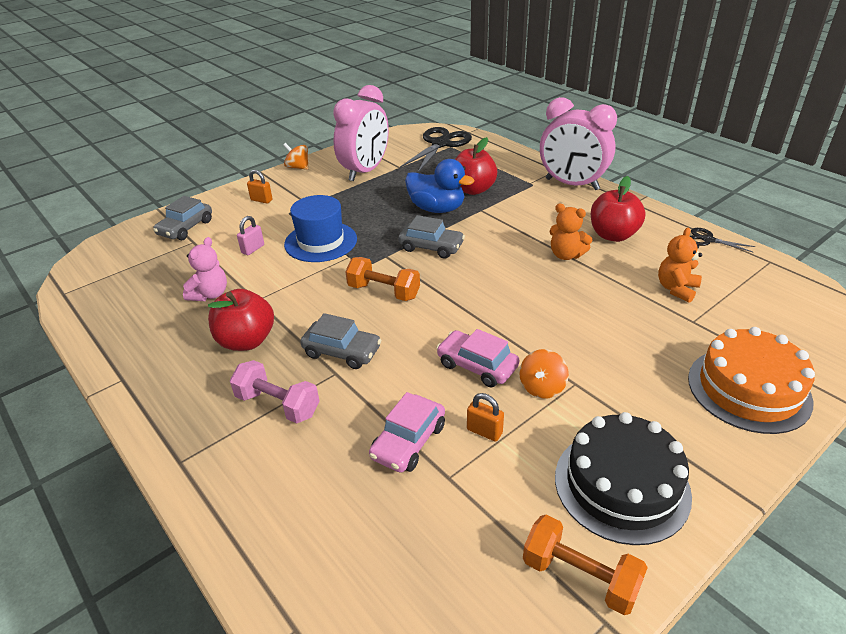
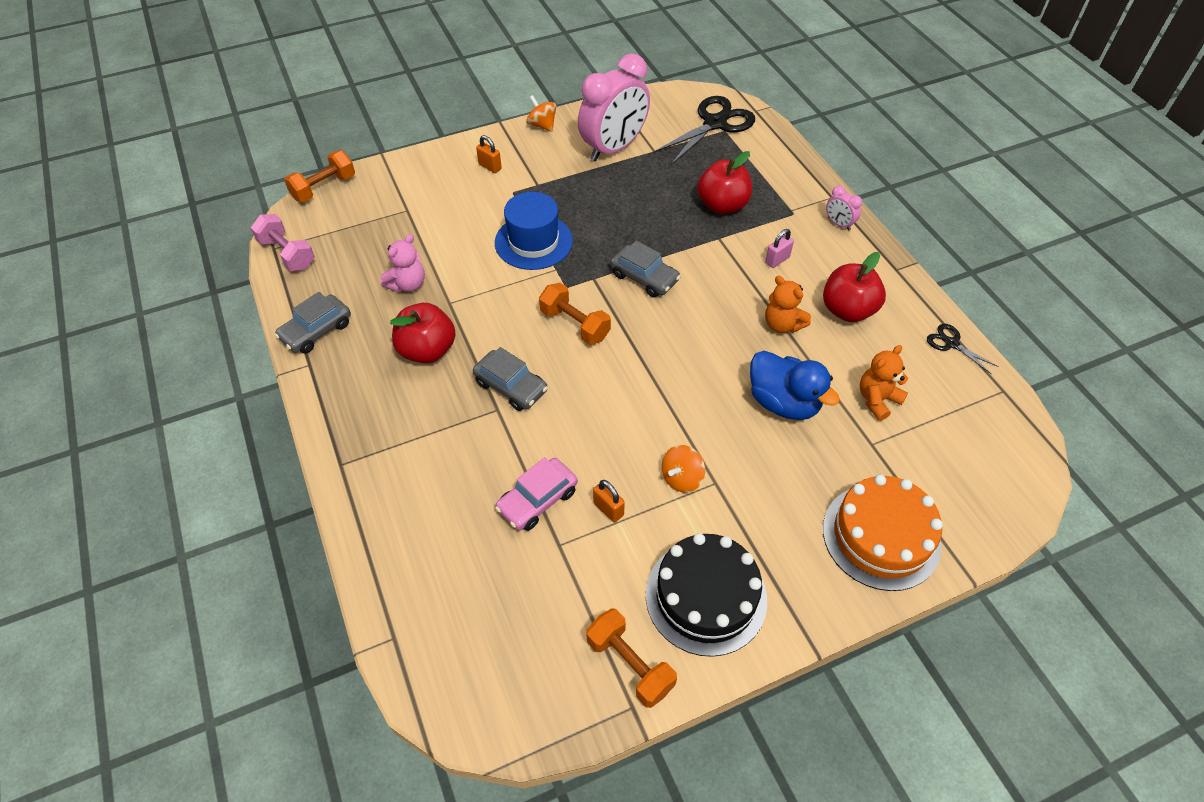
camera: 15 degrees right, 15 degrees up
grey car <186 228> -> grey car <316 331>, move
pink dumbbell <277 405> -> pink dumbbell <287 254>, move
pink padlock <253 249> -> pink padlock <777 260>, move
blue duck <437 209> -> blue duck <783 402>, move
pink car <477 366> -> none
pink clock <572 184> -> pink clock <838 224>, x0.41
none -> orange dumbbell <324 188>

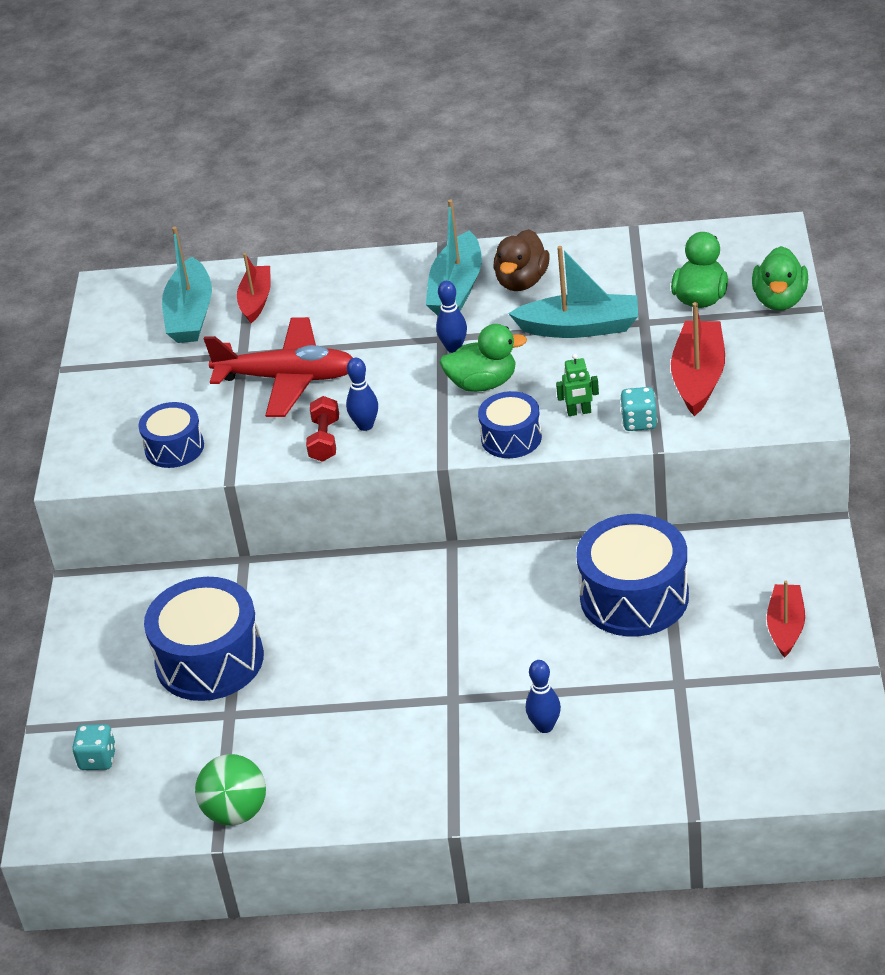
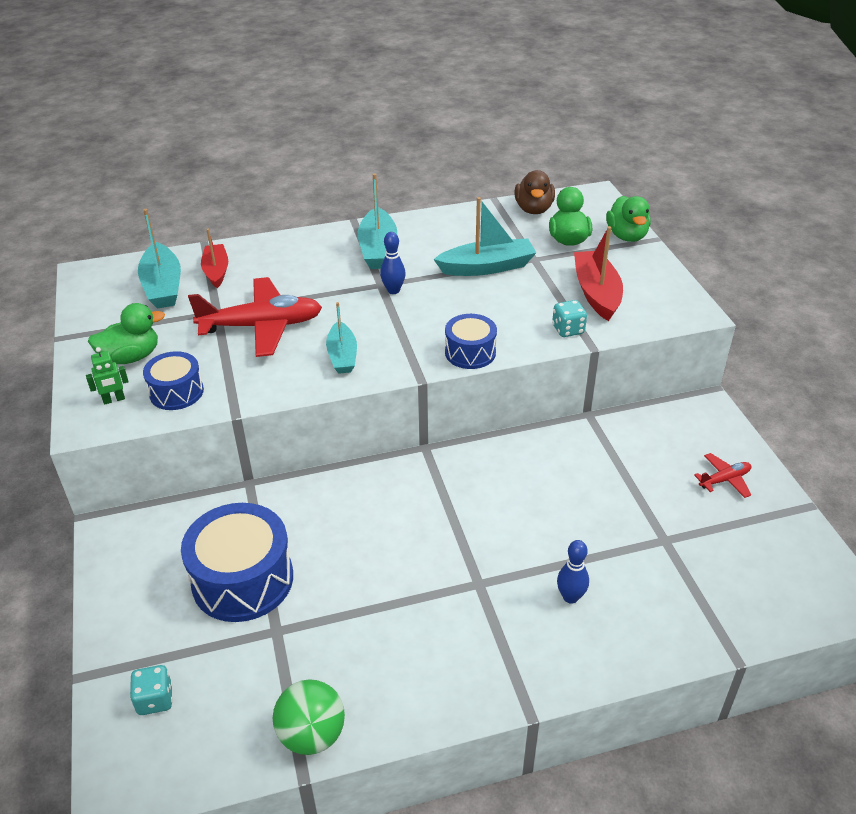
camera: 20 degrees left, 0 degrees up
red dumbbell <324 440> -> none
blue bowling pin <365 425> -> turquoise boat <342 356>
green duck <483 383> -> green duck <131 357>, move
brown duck <522 281> -> brown duck <533 209>, move
green robot <579 412> -> green robot <114 400>, move
blue drum <634 597> -> none
red boat <786 626> -> red plane <724 480>

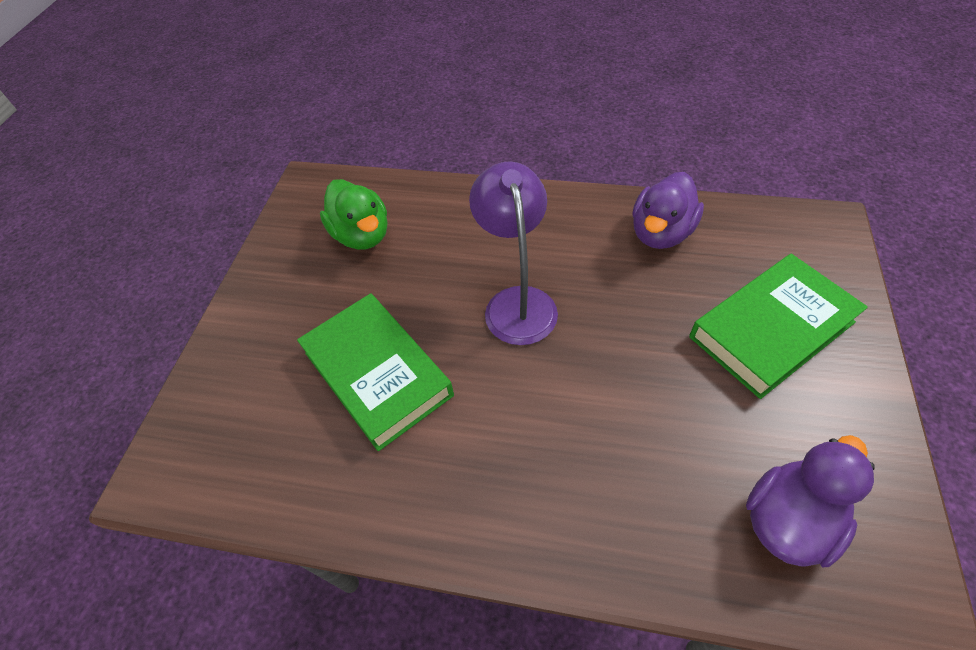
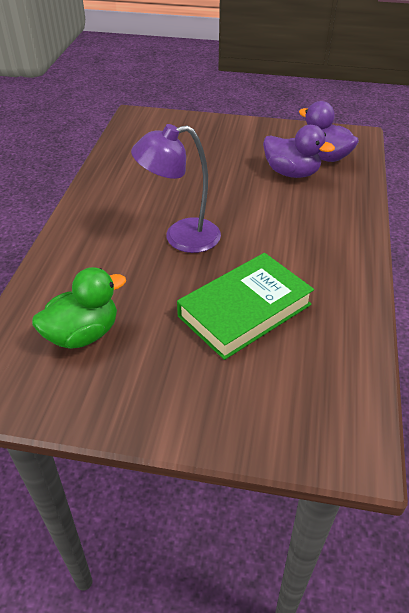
camera: 95 degrees left, 10 degrees down
purple duck <660 233> -> purple duck <291 173>, move
green book <771 329> -> none

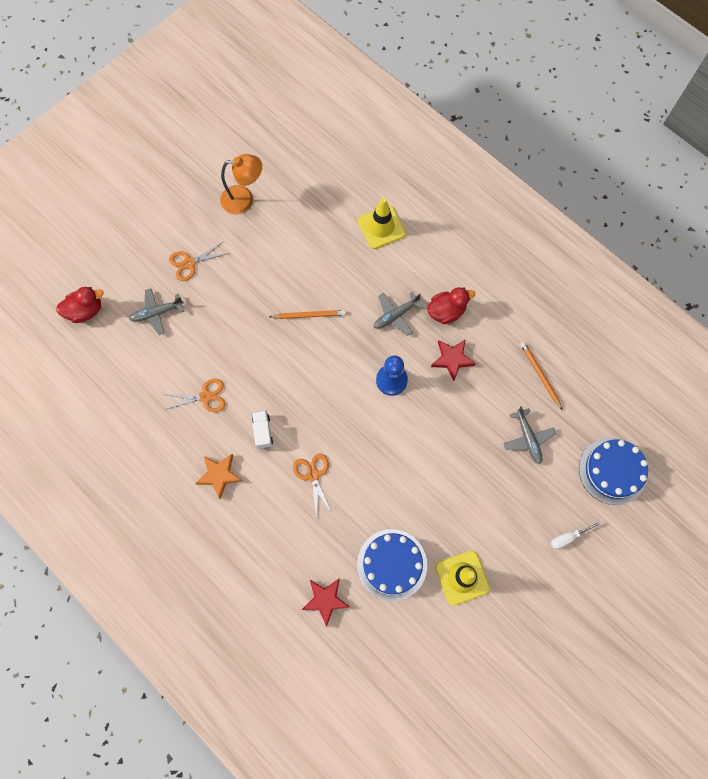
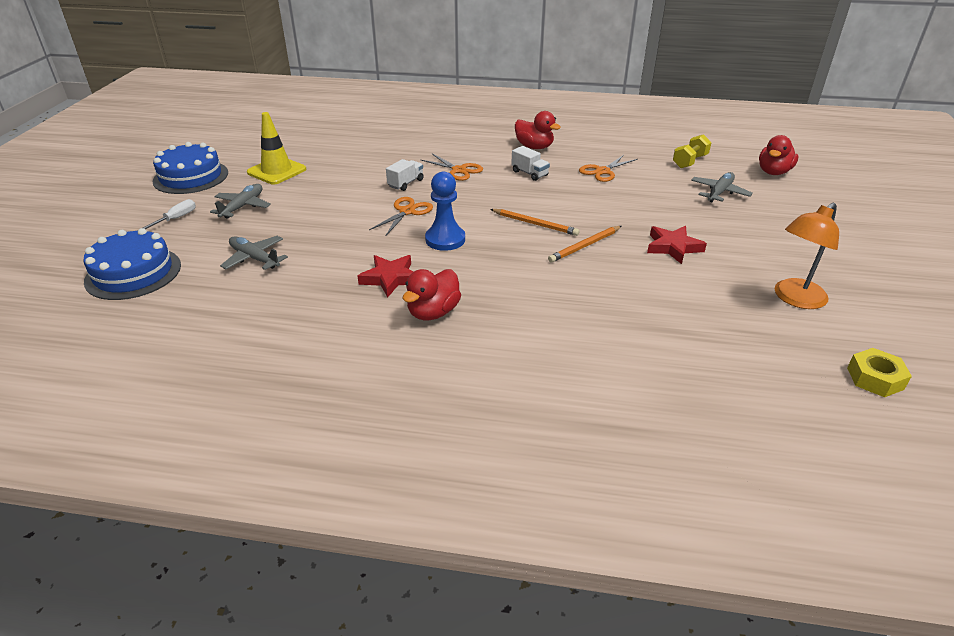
camera: 145 degrees right, 35 degrees down
orange scissors <190 263> -> orange scissors <407 211>, move
orange star <219 475> -> red duck <534 147>
red star <325 600> -> red star <673 247>, move
blue cake <392 564> -> blue cake <191 177>, move
yellow traffic cone <381 227> -> none
grey plane <395 315> -> grey plane <243 206>, move
orange pencil <540 375> -> orange pencil <534 224>, move
none -> white truck <406 183>
none -> yellow dumbbell <689 161>
none -> yellow nut <875 378>

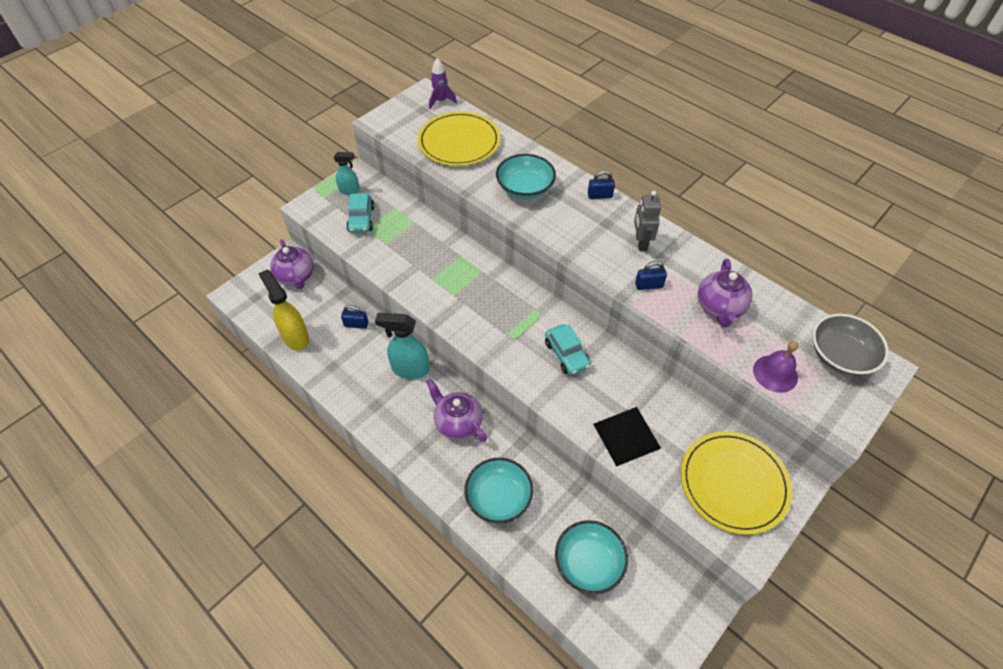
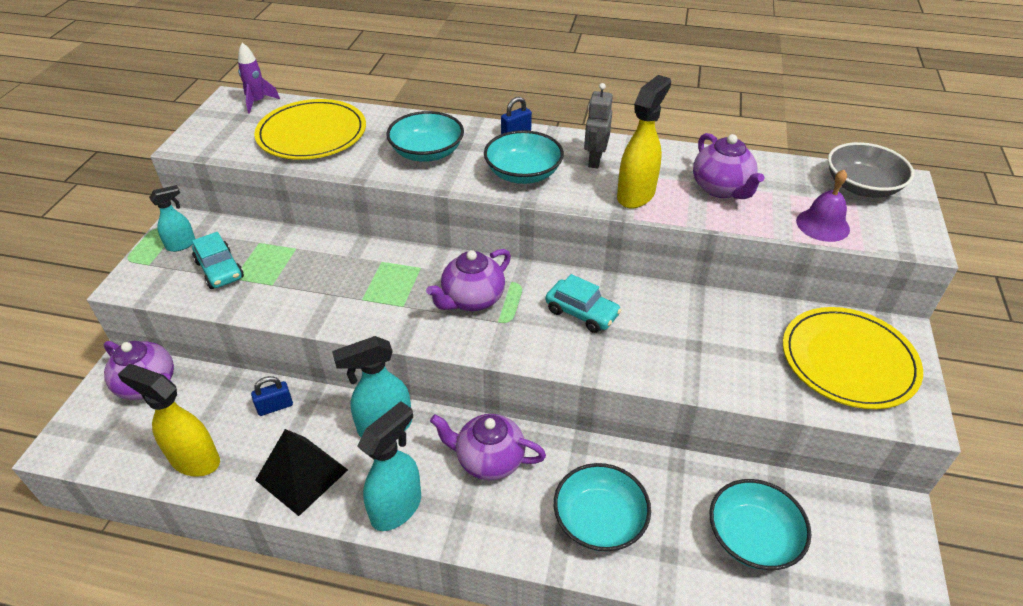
camera: 30 degrees left, 10 degrees down
black pyramid <626 436> -> black pyramid <301 475>, move
grey robot <641 242> -> grey robot <594 160>, 45 degrees clockwise
blue padlock <648 285> -> yellow spray bottle <636 195>
none -> turquoise spray bottle <397 507>
none -> purple teapot <472 299>
none -> turquoise bowl <523 173>

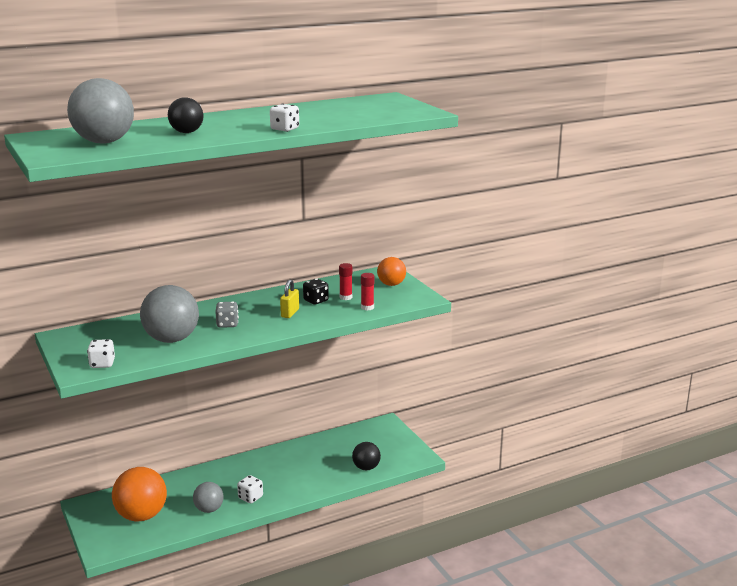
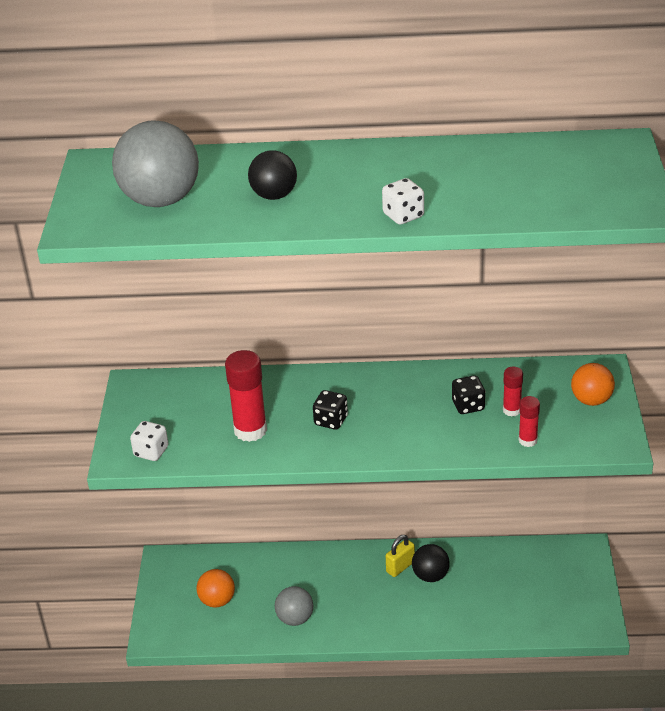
camera: 30 degrees right, 15 degrees up
orange ball <141 516> -> orange ball <217 601>, x0.57
grey ball <171 339> -> red glue stick <250 430>
grey dice <227 324> -> black dice <331 421>
white dice <250 497> -> none
yellow padlock <290 313> -> yellow padlock <400 567>, move
black ball <366 468> -> black ball <430 576>, move

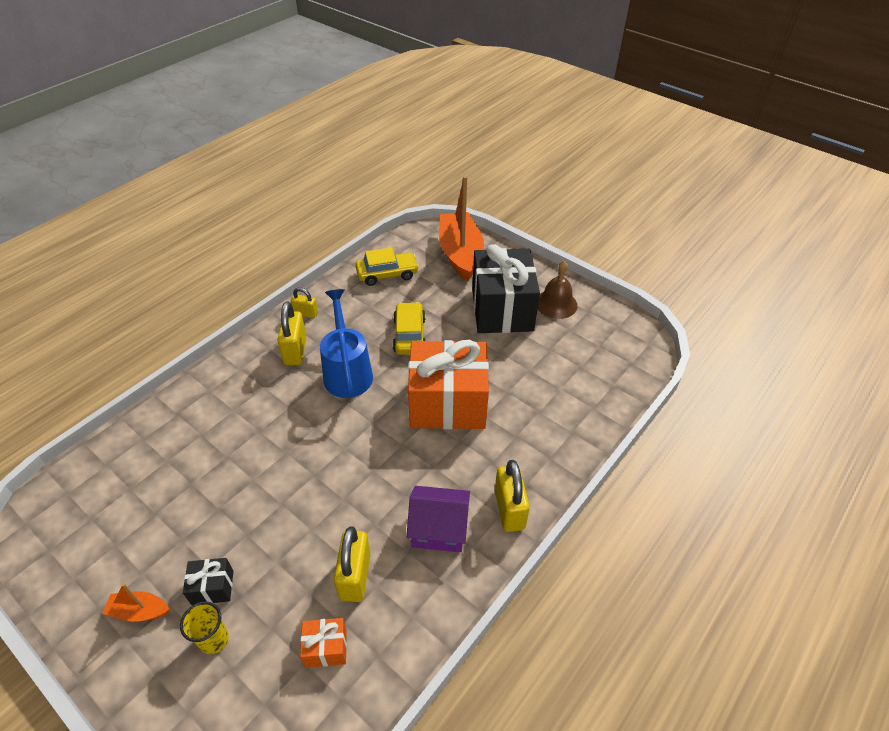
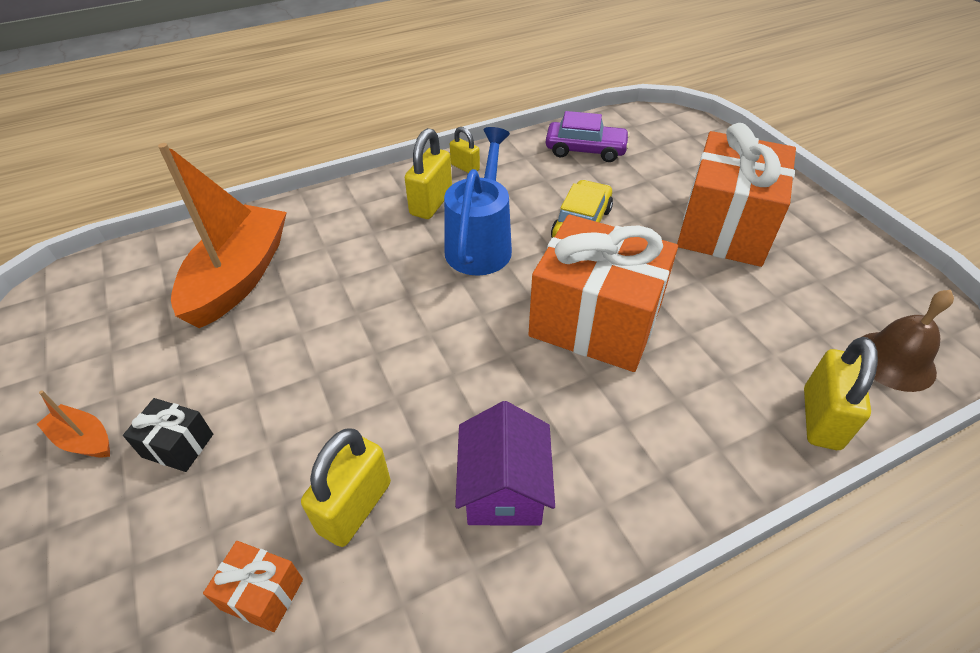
camera: 25 degrees right, 0 degrees up
yellow cup <214 640> -> none
yellow car <387 274> -> purple car <585 150>
purple house <439 529> -> purple house <504 488>, 60 degrees clockwise
orange boat <460 254> -> orange boat <239 277>, move
black gift <502 309> -> orange gift <724 228>
yellow padlock <509 509> -> yellow padlock <821 418>, move
brown bell <556 304> -> brown bell <894 360>, move

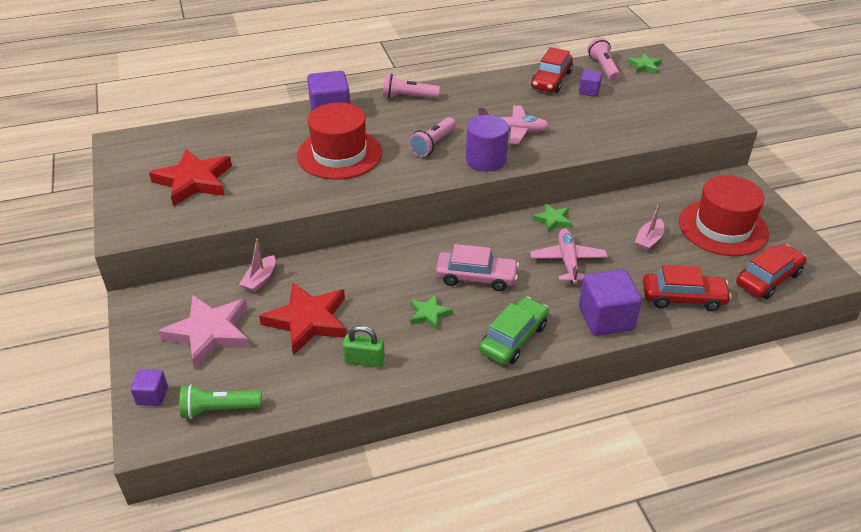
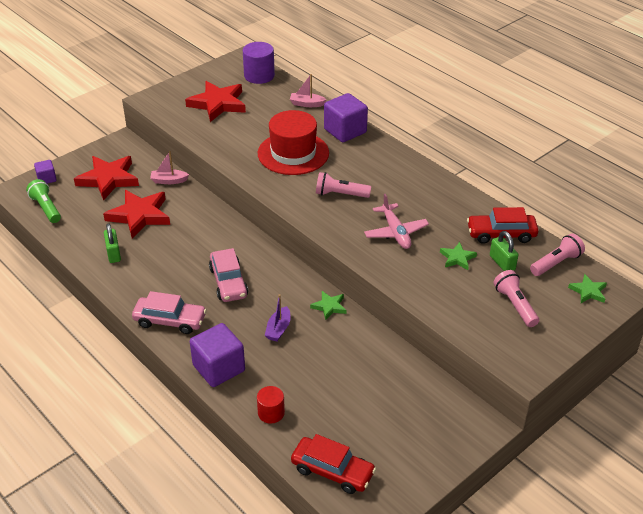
camera: 65 degrees right, 0 degrees up
pink star <210 333> -> red star <108 179>
pink flashlight <408 97> -> pink flashlight <515 305>, move
green star <429 314> -> green star <457 258>, move
purple cylinder <486 160> -> purple cylinder <259 76>, move
green car <513 338> -> pink car <170 321>
pink plane <568 261> -> purple boat <278 329>
purple cube <589 91> -> green padlock <502 263>
pink boat <648 240> -> pink boat <307 104>, move
red car <683 298> -> red cylinder <271 413>
red hat <723 227> -> none

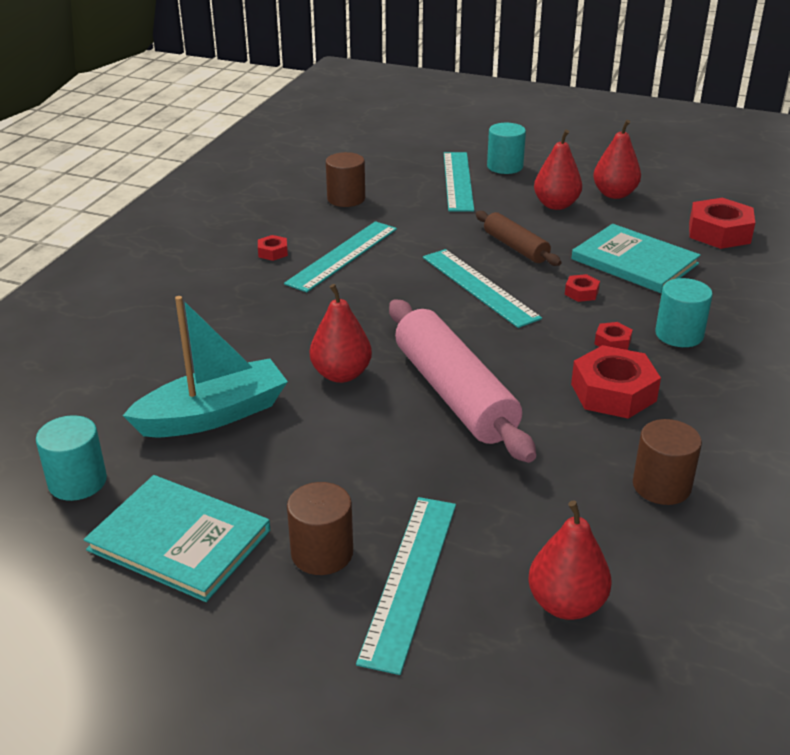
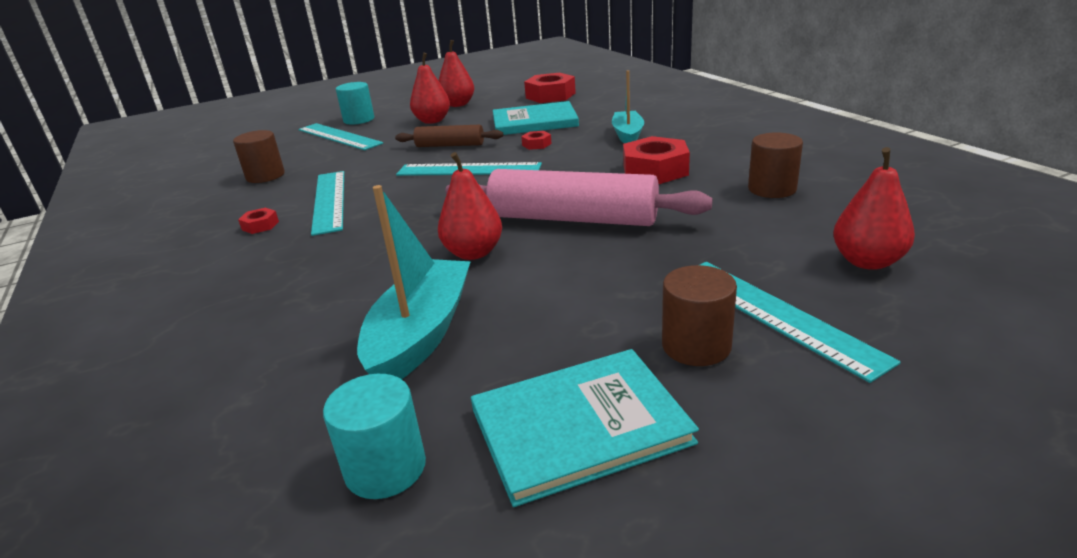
camera: 45 degrees left, 5 degrees down
red nut <612 342> -> none
turquoise cylinder <679 335> -> turquoise boat <627 135>

